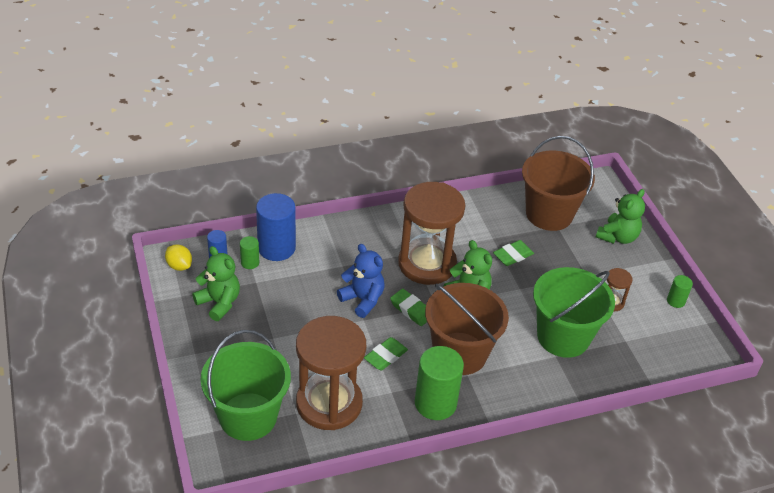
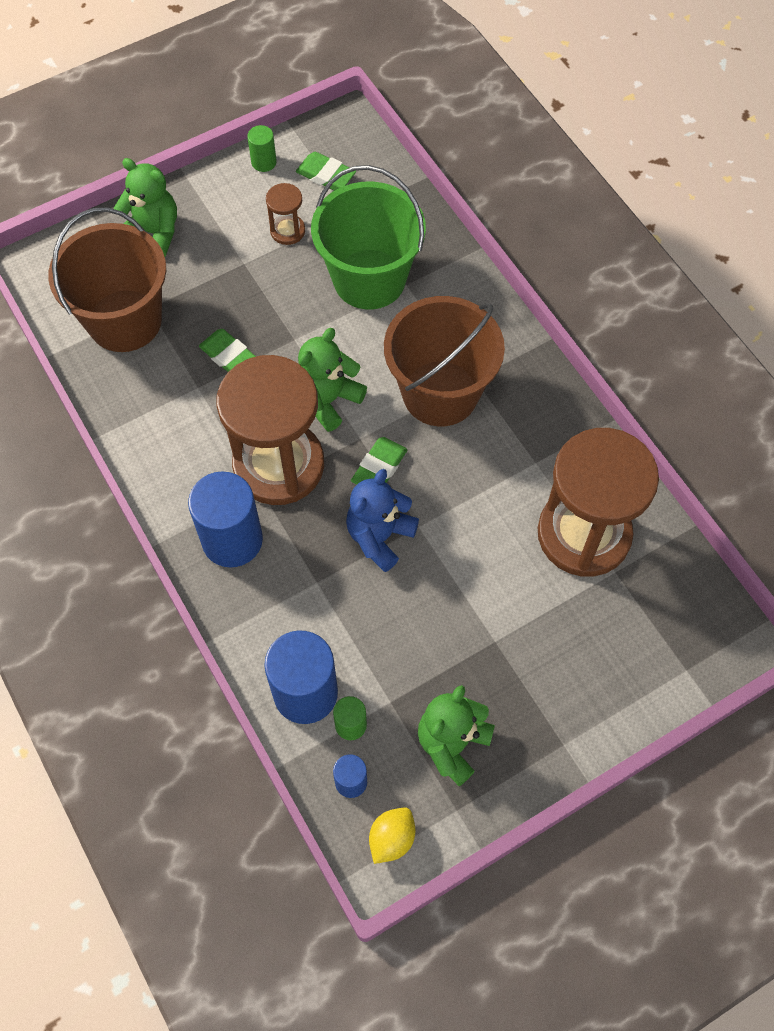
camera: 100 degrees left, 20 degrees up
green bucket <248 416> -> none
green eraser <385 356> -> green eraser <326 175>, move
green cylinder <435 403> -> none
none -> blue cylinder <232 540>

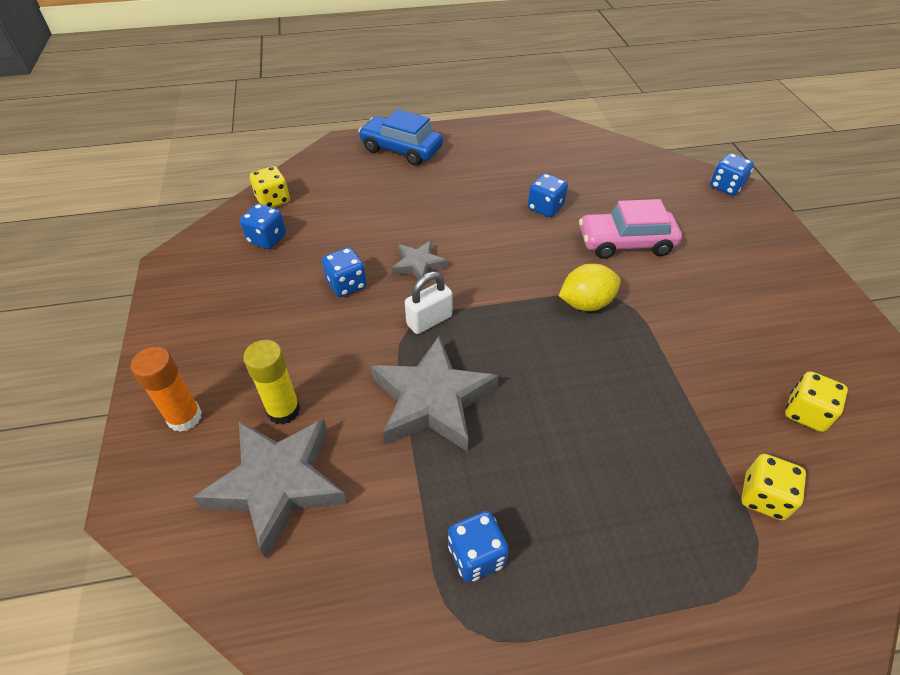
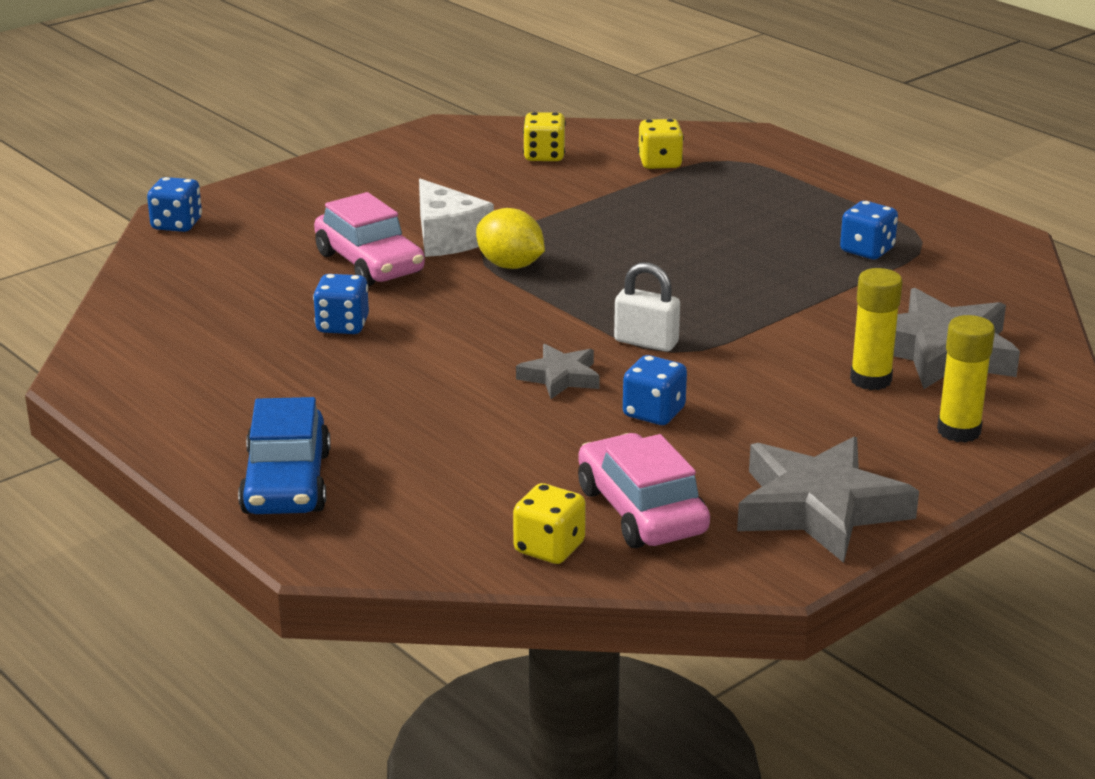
camera: 120 degrees left, 20 degrees down
orange glue stick <185 417> -> yellow glue stick <958 431>
blue dice <267 239> -> pink car <641 511>
grey star <432 401> -> grey star <819 508>, move
none -> white cheese <447 238>

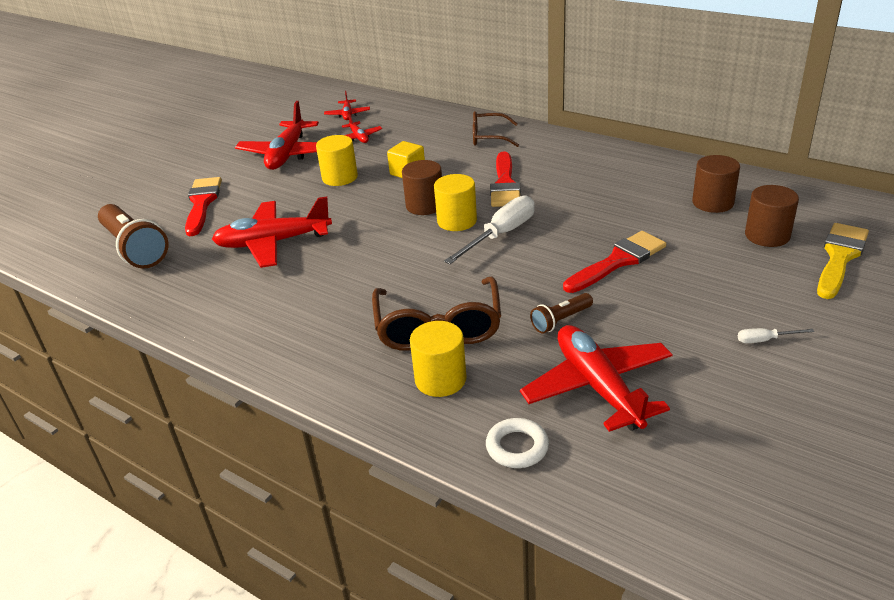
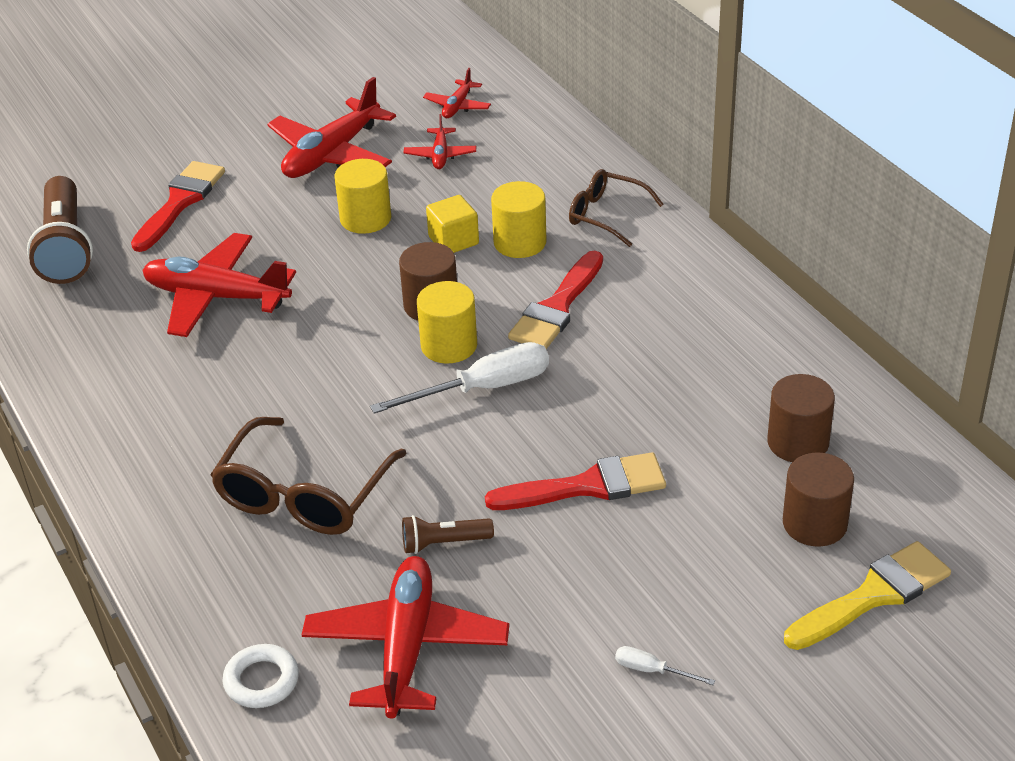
camera: 25 degrees right, 5 degrees up
yellow cylinder <440 379> -> yellow cylinder <520 242>, move

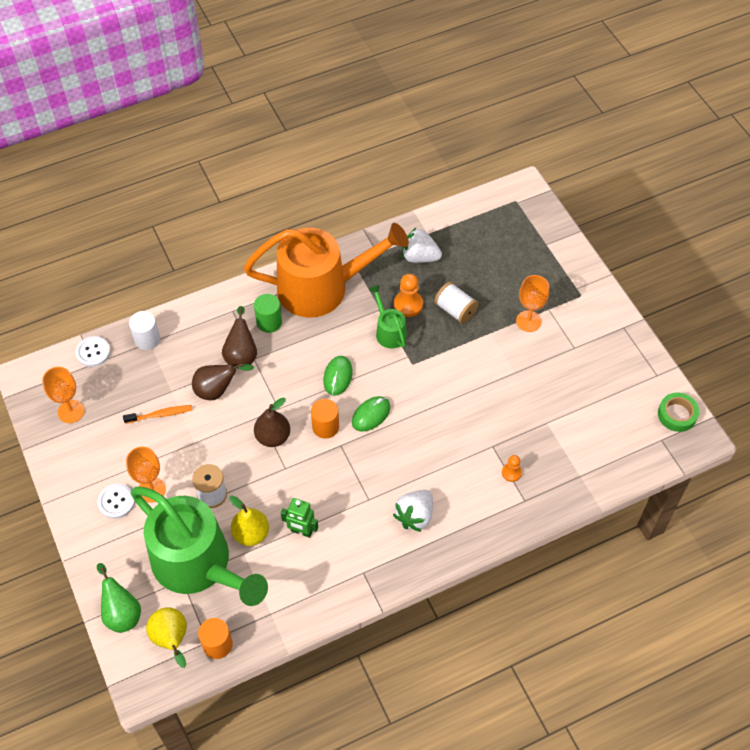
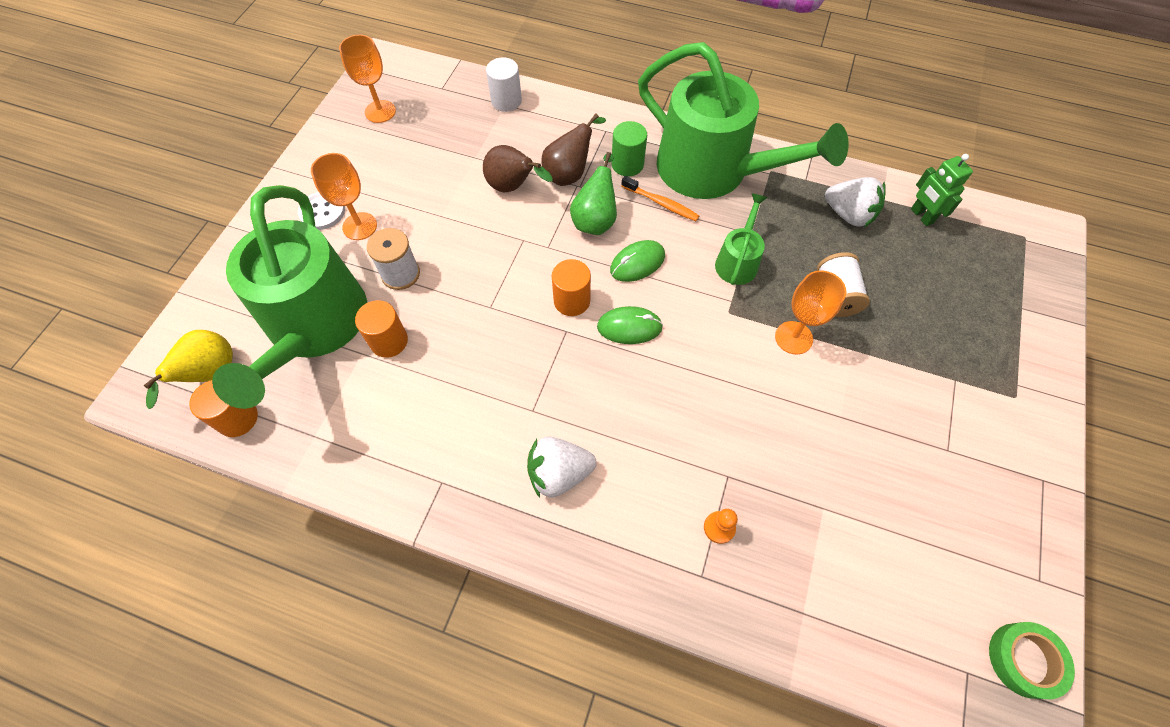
camera: 45 degrees right, 5 degrees up
white button <93 352> -> none
green pear <121 613> -> green pear <595 220>, move
orange toothbrush <160 415> -> orange toothbrush <661 203>, move
yellow pear <251 534> -> orange cylinder <389 341>
orange watering can <322 288> -> green watering can <712 171>
brown pear <273 437> -> none
green robot <301 531> -> green robot <921 216>, move
orange pawn <408 304> -> none
white strawberry <419 257> -> white strawberry <848 215>, 150 degrees clockwise
orange goblet <528 321> -> orange goblet <793 337>, move

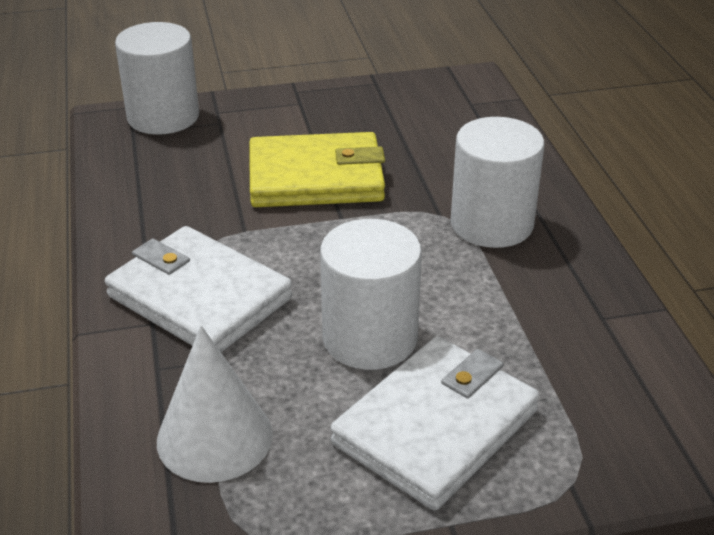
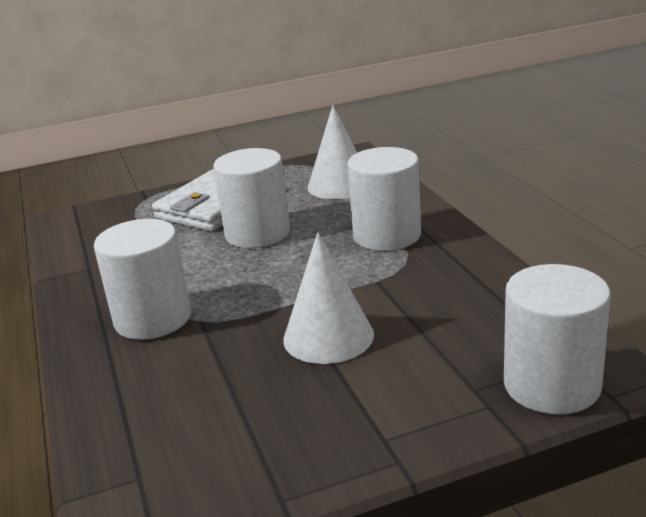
camera: 175 degrees right, 10 degrees down
white wallet <199 297> -> white cylinder <387 235>
yellow wallet <316 177> -> white cone <328 336>

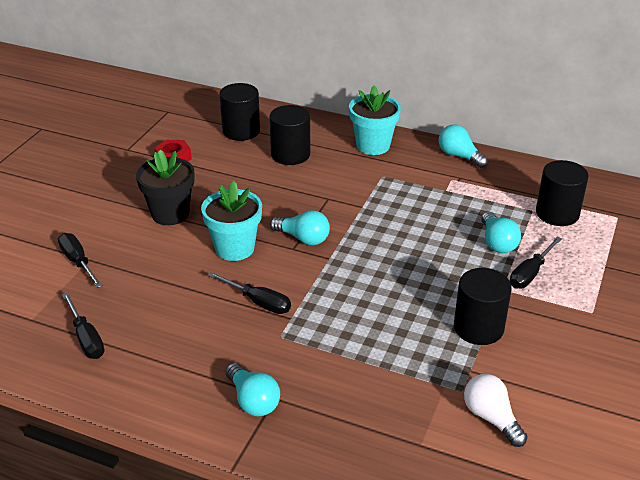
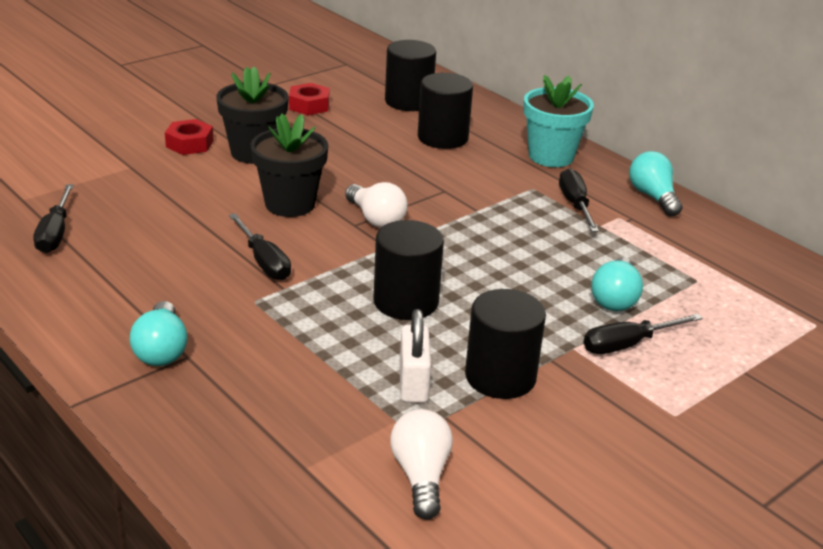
camera: 25 degrees right, 5 degrees down
black screwdriver <78 262> -> black screwdriver <575 204>, move
turquoise flower pot <234 248> -> black flower pot <290 204>
turquoise light bulb <303 238> -> white light bulb <376 219>
black cylinder <557 213> -> black cylinder <406 301>, move
none -> red nut <189 144>
none -> white padlock <413 383>

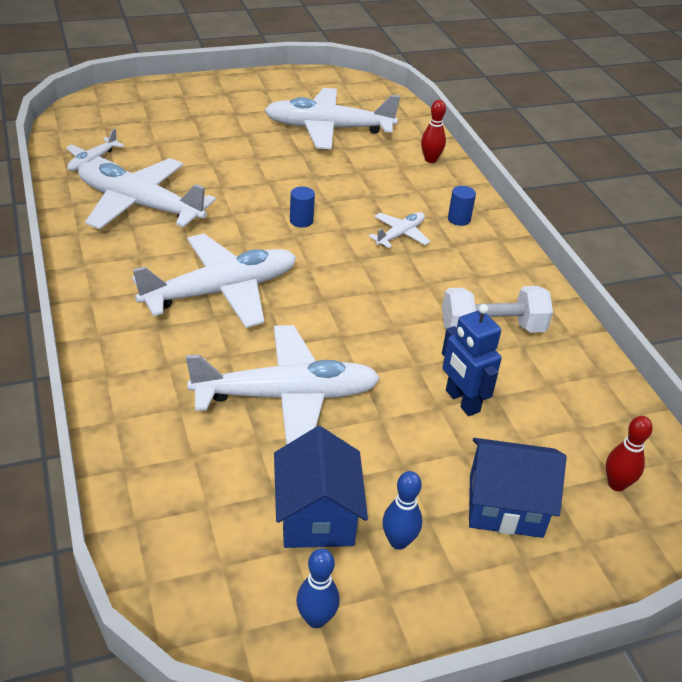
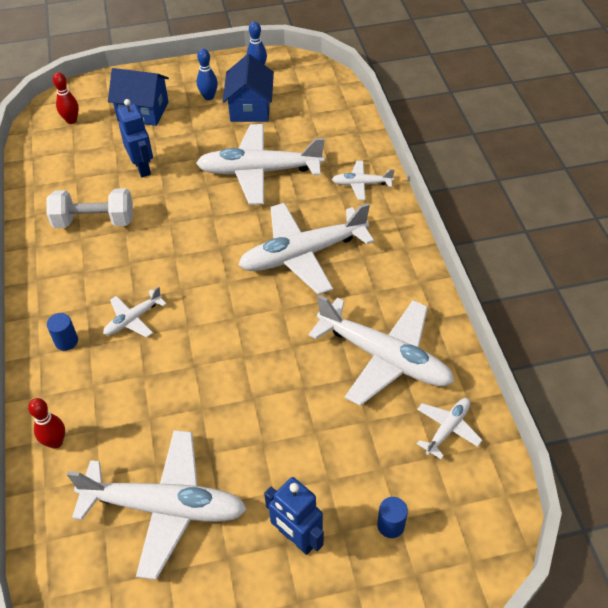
camera: 170 degrees left, 10 degrees up
blue cylinder <301 221> -> blue cylinder <390 525>, move
none -> blue robot <296 538>
none -> white plane <361 184>

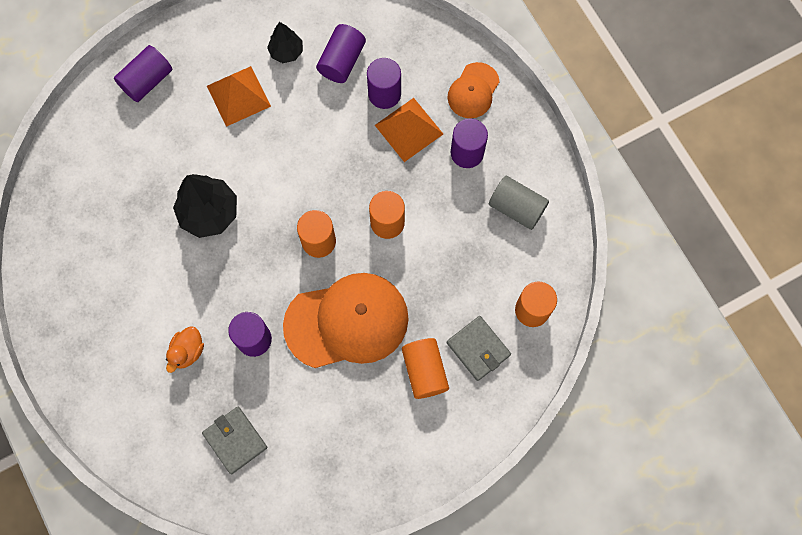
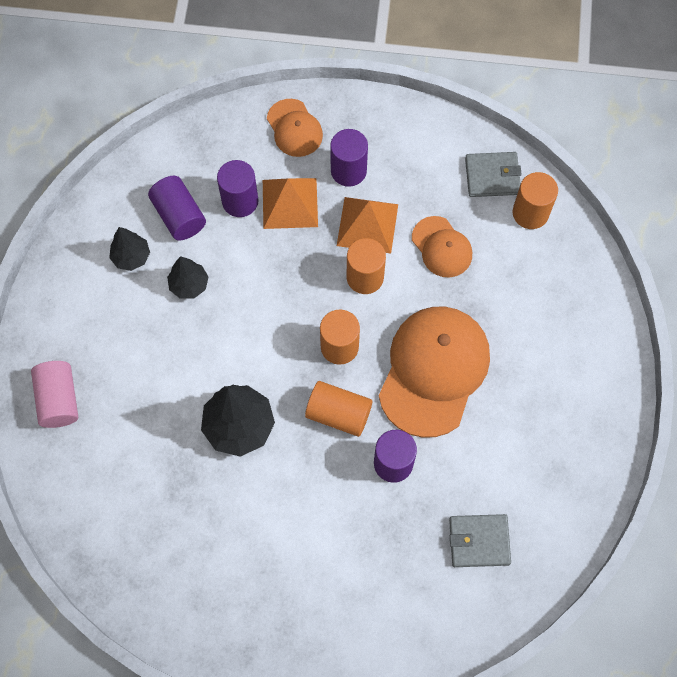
camera: 55 degrees left, 5 degrees down
purple cylinder <147 80> -> pink cylinder <59 400>
orange duck <187 351> -> none
orange pyramid <238 96> -> orange pyramid <367 225>, move
orange cylinder <424 371> -> orange cylinder <338 414>, move
grey wallet <478 349> -> grey wallet <492 176>, move
grey cylinder <516 208> -> none
none -> black tree <189 285>
none -> orange cap <442 247>

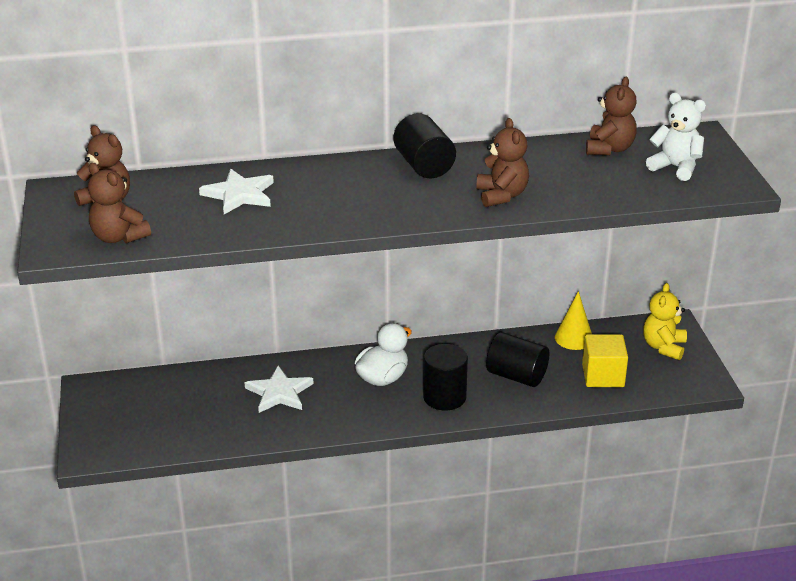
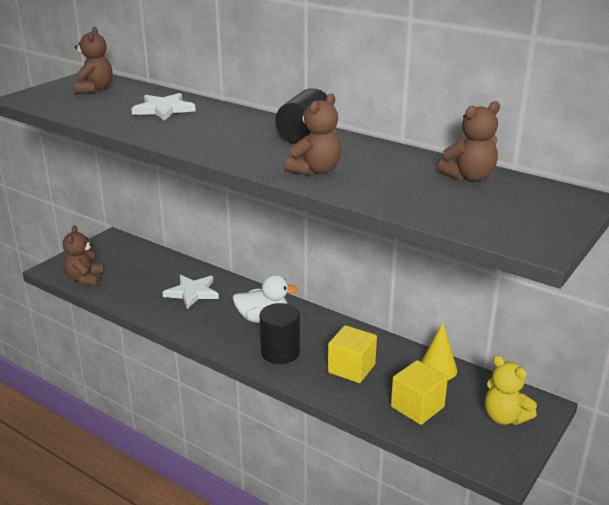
camera: 45 degrees right, 5 degrees down
brown teddy bear <118 237> -> brown teddy bear <85 279>, move
black cylinder <516 376> -> yellow cube <351 368>
yellow teddy bear <663 347> -> yellow teddy bear <504 417>, 105 degrees counterclockwise
white teddy bear <675 167> -> none

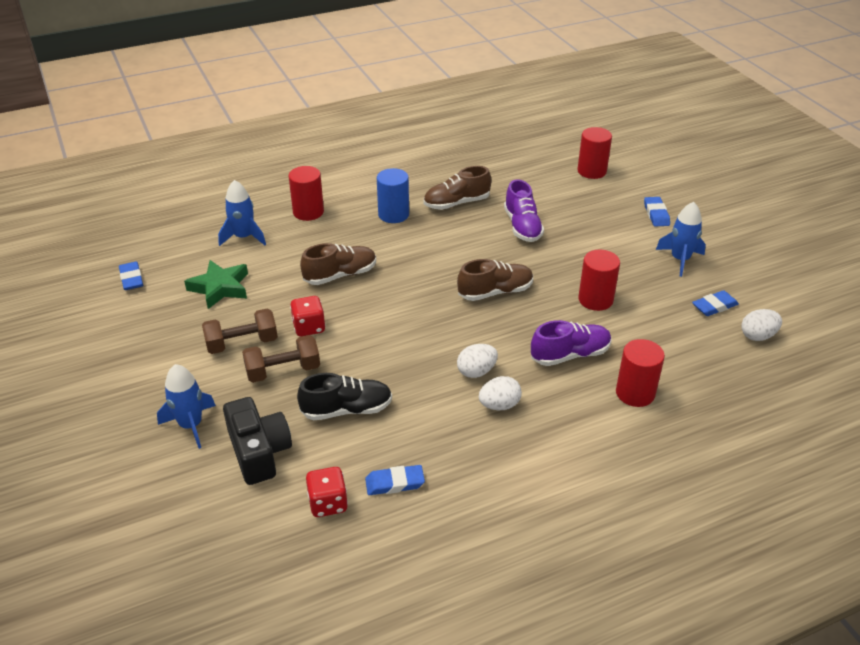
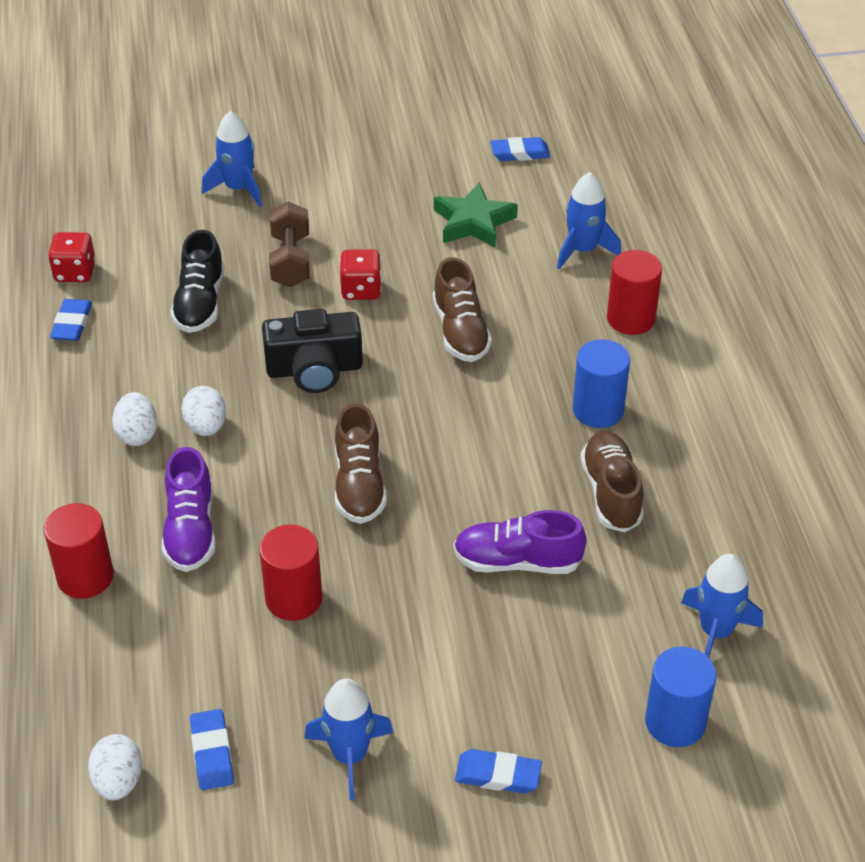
camera: 105 degrees right, 5 degrees up
brown dumbbell <242 343> -> none
black camera <259 452> -> black camera <314 369>, move
red cylinder <591 171> -> blue cylinder <675 722>
none -> blue rocket <716 631>

